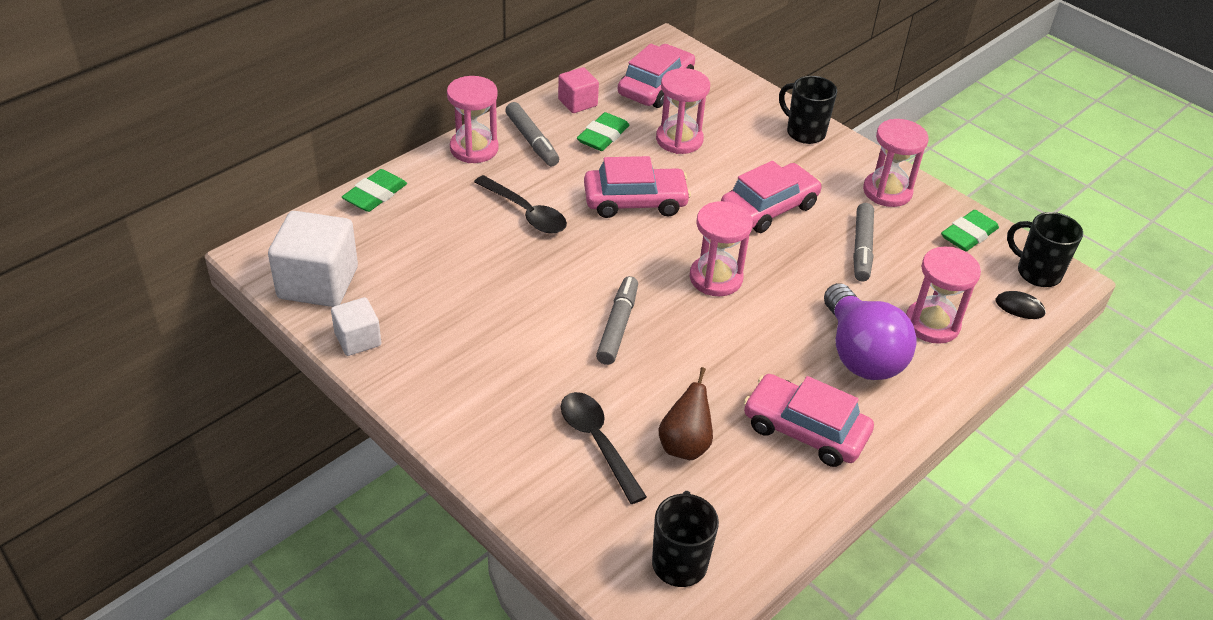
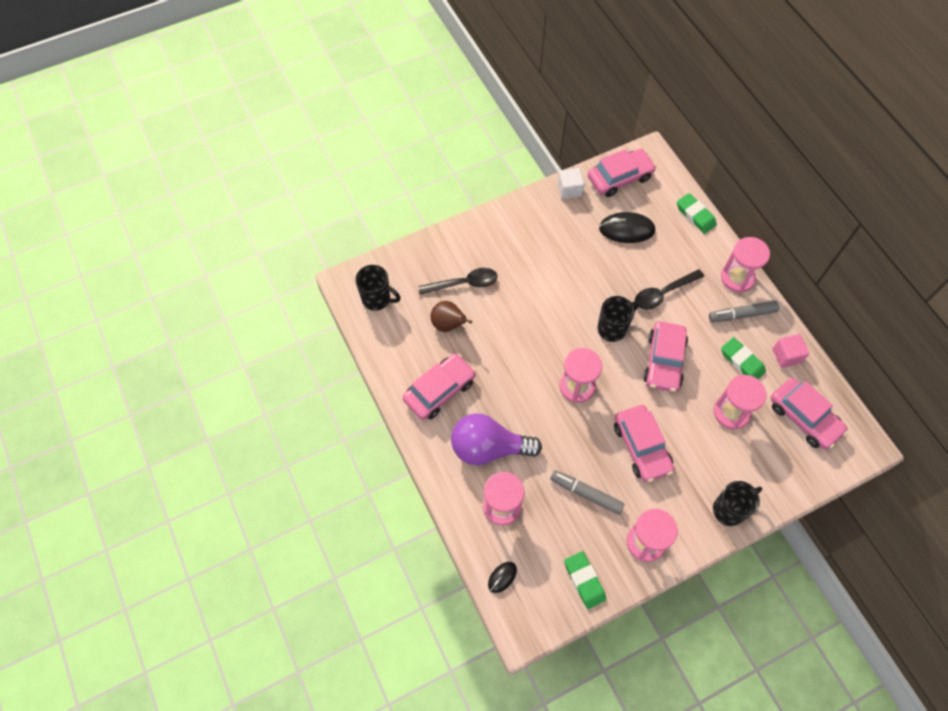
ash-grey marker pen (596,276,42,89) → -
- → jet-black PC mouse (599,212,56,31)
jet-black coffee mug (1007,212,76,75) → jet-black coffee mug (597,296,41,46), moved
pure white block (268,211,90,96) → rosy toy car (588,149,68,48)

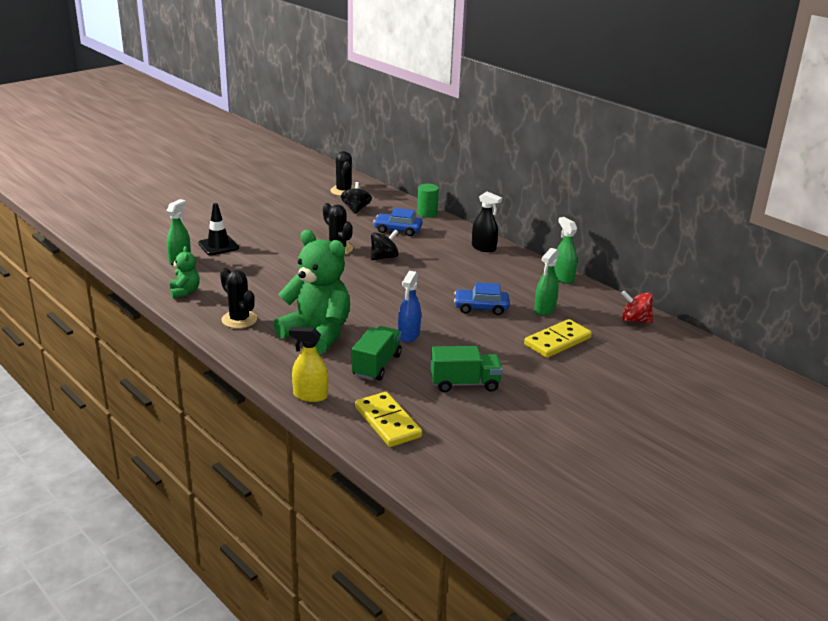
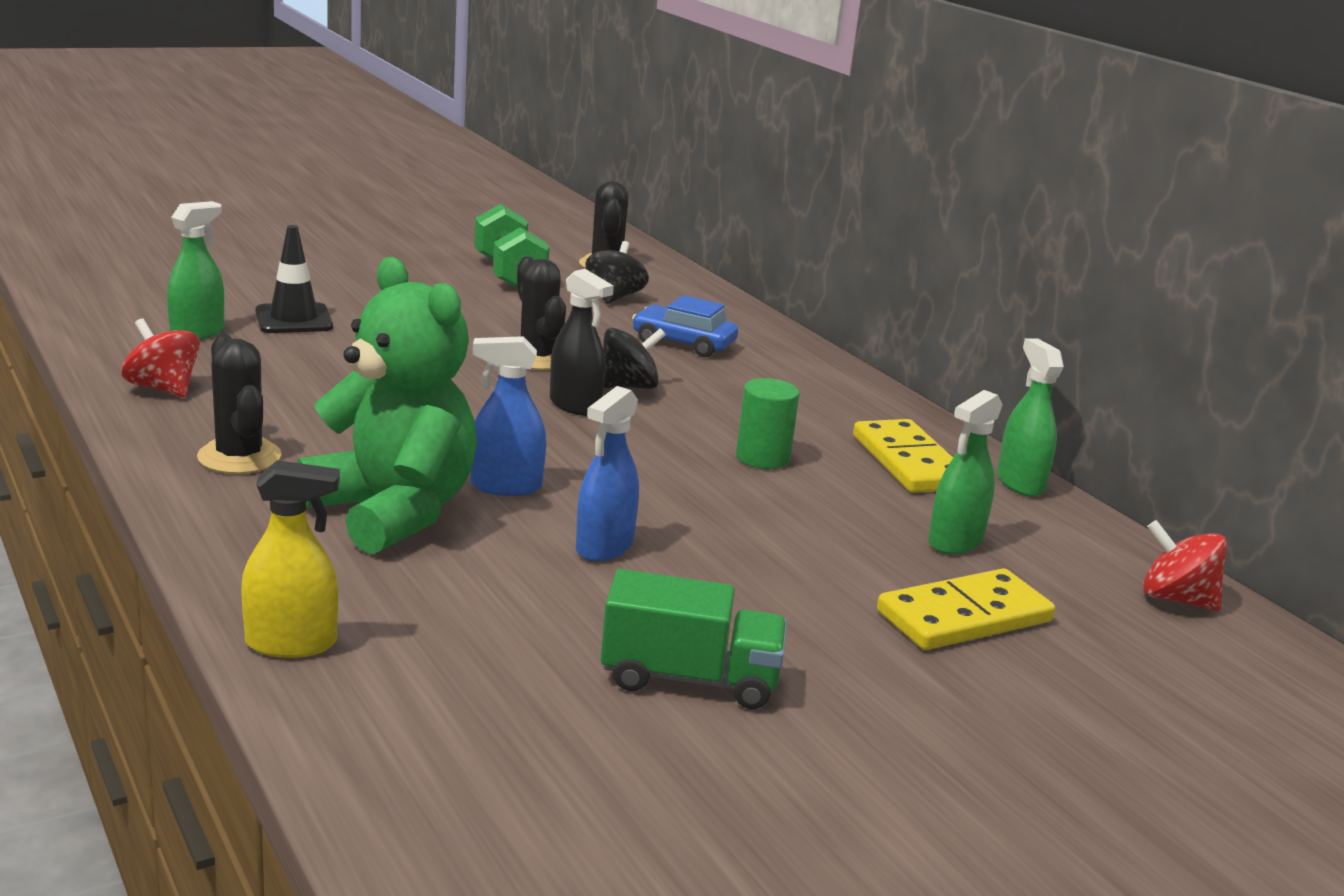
emerald truck (352,326,50,55) → -
royal blue toy car (454,282,55,33) → -
- → royal blue spray bottle (470,336,76,160)
- → emerald dumbbell (474,204,76,84)
bright yellow domino piece (355,392,67,55) → bright yellow domino piece (853,419,100,74), moved
emerald cylinder shape (417,184,22,34) → emerald cylinder shape (736,378,64,91), moved
jet-black spray bottle (472,191,30,61) → jet-black spray bottle (550,269,64,147), moved
emerald teddy bear (170,246,30,53) → scarlet whirligig (122,318,78,79)
bright yellow spray bottle (289,327,39,75) → bright yellow spray bottle (241,460,99,198), 150 degrees clockwise

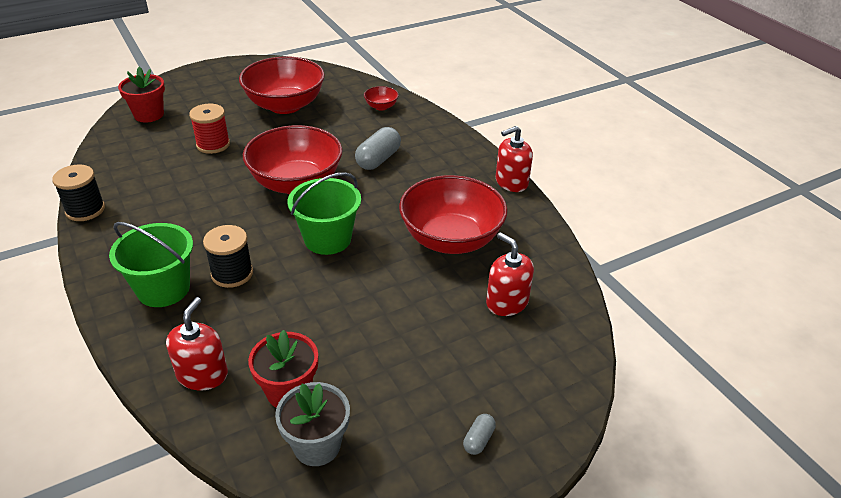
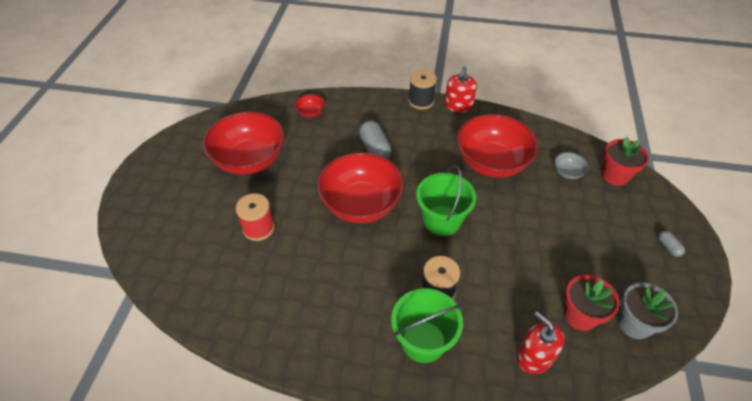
jet-black bobbin (52,165,53,56) → jet-black bobbin (409,70,28,40), moved
scarlet potted plant (118,67,47,56) → scarlet potted plant (602,137,47,49), moved
scarlet pump bottle (486,232,48,84) → ash-grey bowl (554,152,35,27)

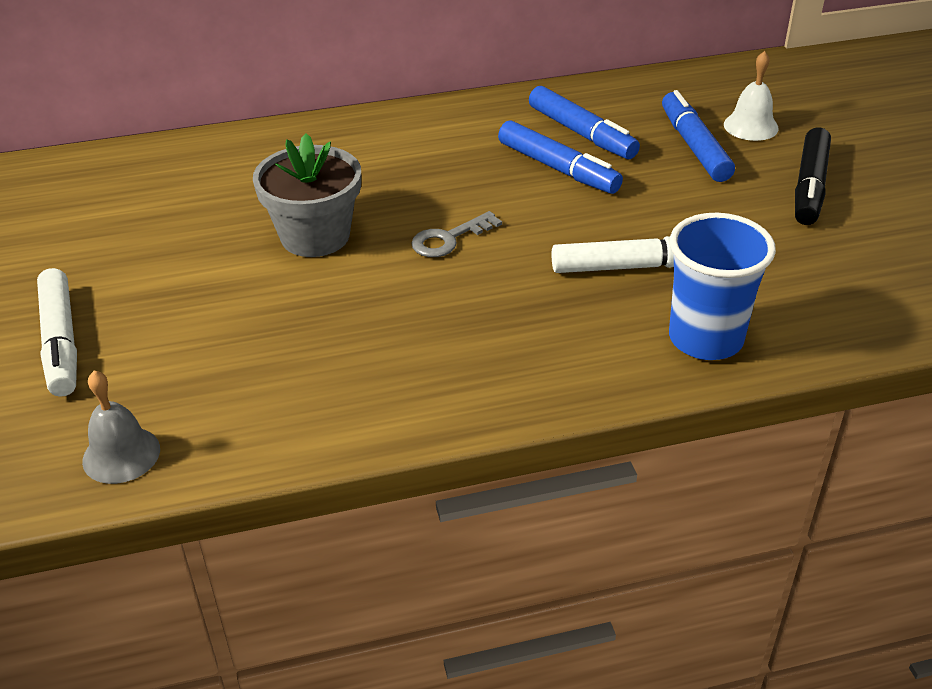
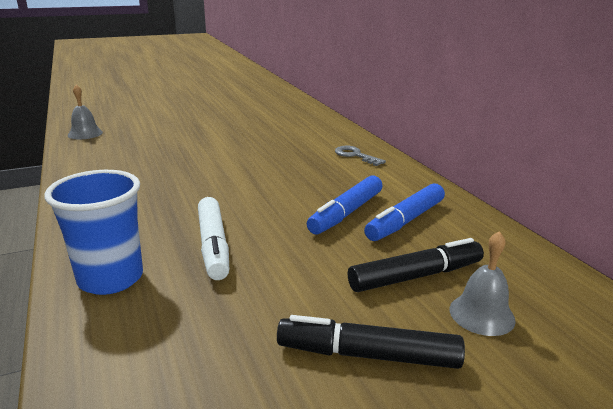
pure white marker pen (37,268,40,129) → -
ash-grey potted plant (253,133,108,124) → -
ash-grey key (411,211,91,46) → ash-grey key (335,146,51,20), moved
royal blue marker pen (662,90,73,92) → jet-black marker pen (348,238,136,54)
pure white school bell (724,51,55,90) → ash-grey school bell (449,231,67,105)

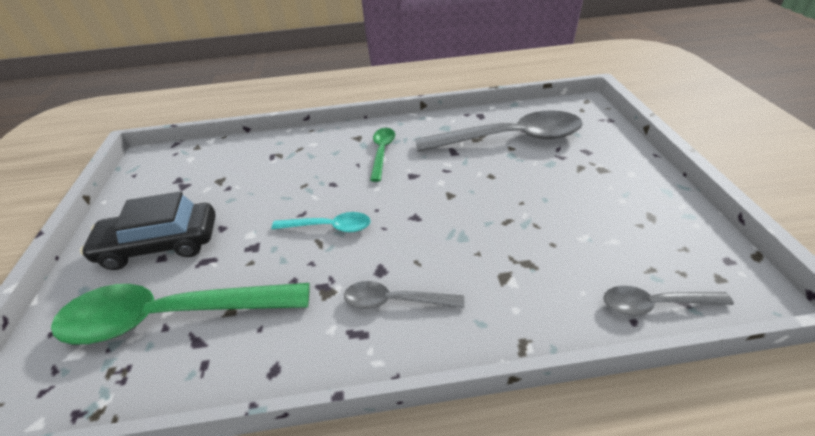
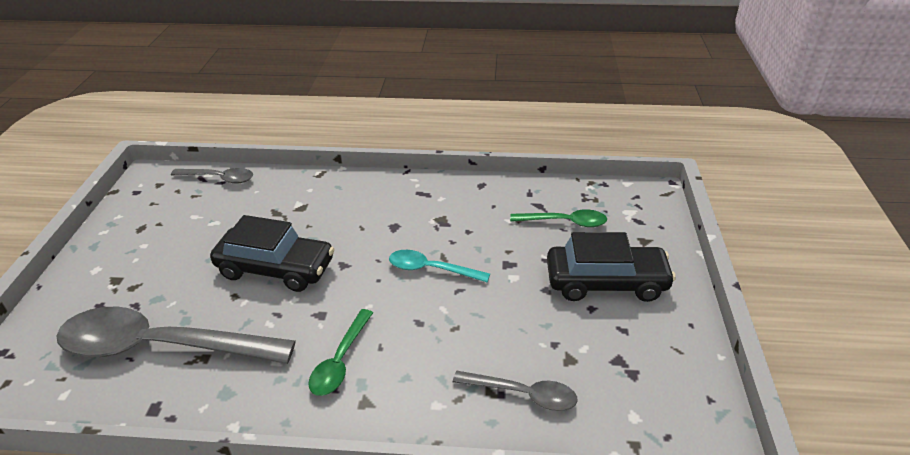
- → jet-black toy car (210,215,124,77)
ash-grey tablespoon (344,281,120,28) → ash-grey tablespoon (453,371,125,40), moved
emerald tablespoon (51,283,259,62) → emerald tablespoon (510,209,97,18), x0.49

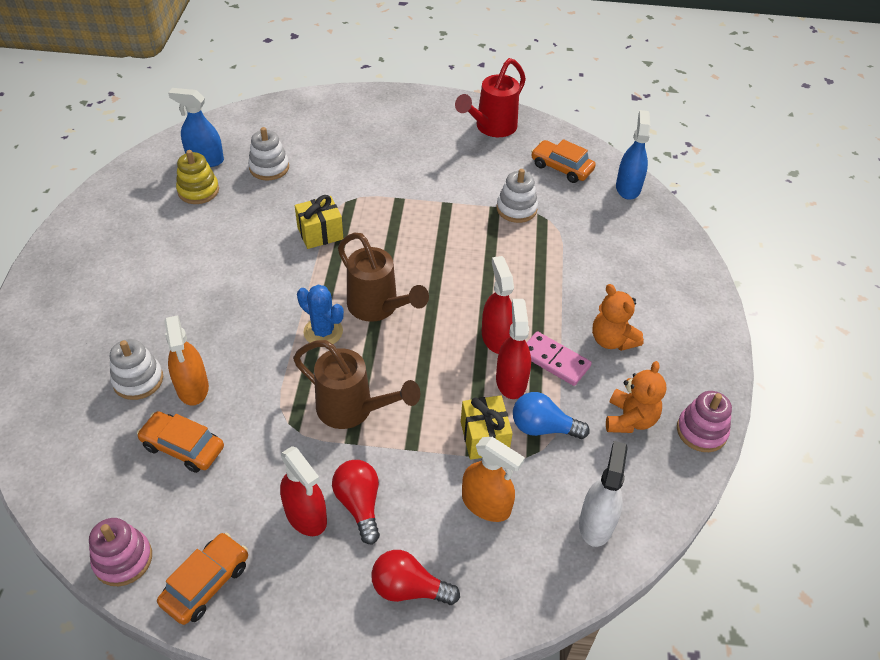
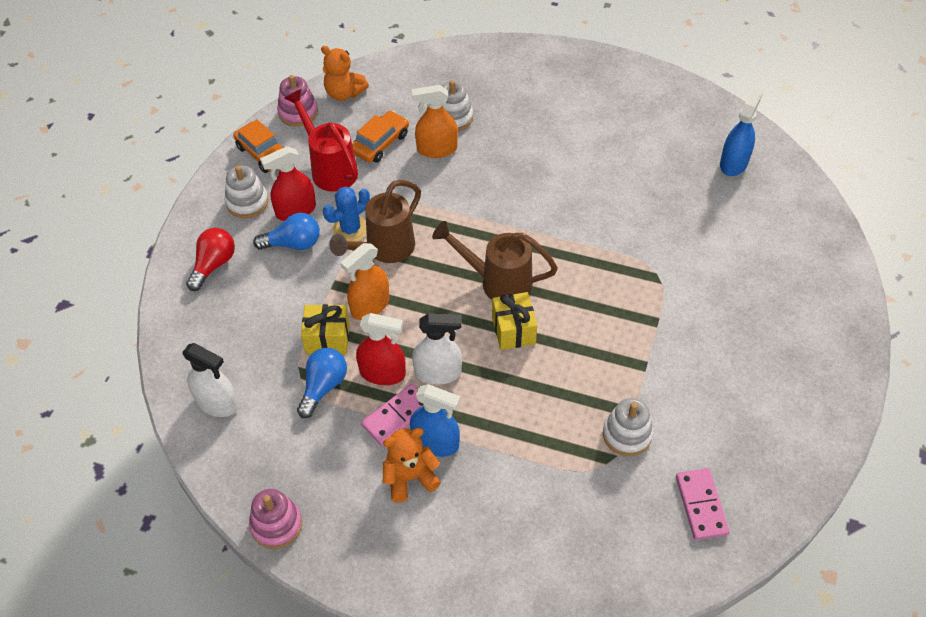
bright yellow ring stacker (176,150,43,54) → -
pure white ring stacker (248,127,41,54) → pure white ring stacker (225,166,43,52), moved
bright yellow wrapped gift (295,195,48,54) → bright yellow wrapped gift (492,292,45,58), moved
royal blue cactus (297,285,47,59) → royal blue cactus (323,187,47,55), moved
scarlet watering pot (455,58,71,79) → scarlet watering pot (284,89,74,103), moved
bright orange spray bottle (462,437,63,85) → bright orange spray bottle (341,243,48,77), moved
bright orange teddy bear (606,361,60,72) → bright orange teddy bear (321,46,48,55), moved
royal blue spray bottle (616,110,34,90) → royal blue spray bottle (410,384,51,73), moved
bright orange toy car (531,139,65,44) → rosy domino piece (676,468,54,72)
scarlet lightbulb (332,460,48,85) → royal blue lightbulb (253,213,67,37)
scarlet spray bottle (482,256,32,98) → pure white spray bottle (412,313,50,71)
russet watering pot (338,232,91,90) → russet watering pot (432,221,126,79), 45 degrees clockwise

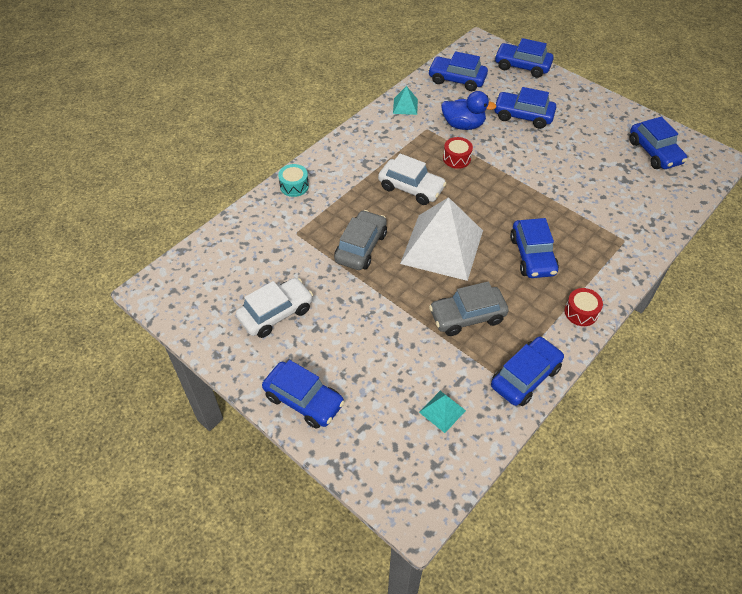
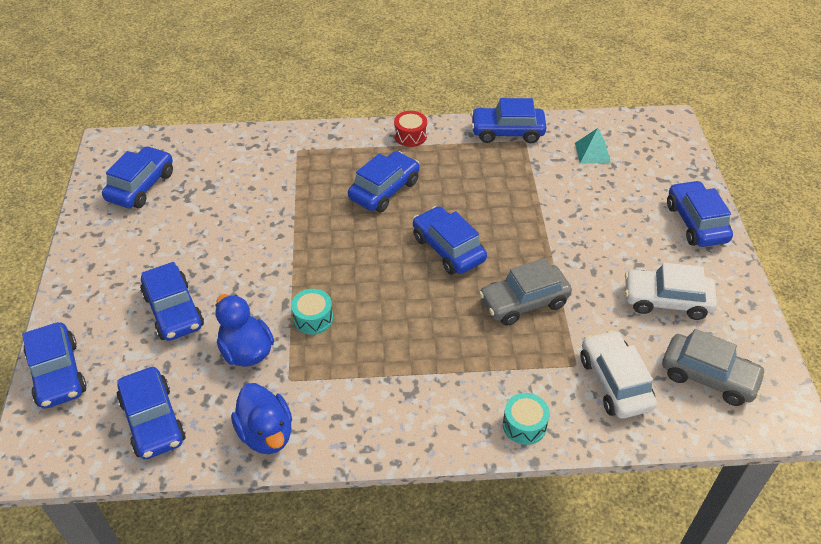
pure white toy car (378,153,69,52) → pure white toy car (580,330,77,89), moved
ash-grey toy car (429,282,80,54) → ash-grey toy car (662,329,105,77), moved
teal pyramid shape (393,86,25,29) → royal blue duck (231,383,61,71)
pure white pyramid shape (400,197,83,84) → royal blue toy car (413,206,74,69)
scarlet drum (443,137,30,32) → teal drum (291,289,42,46)

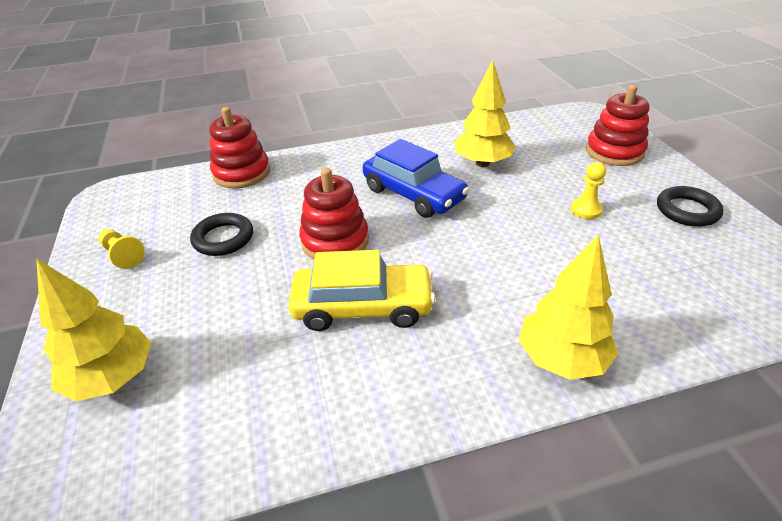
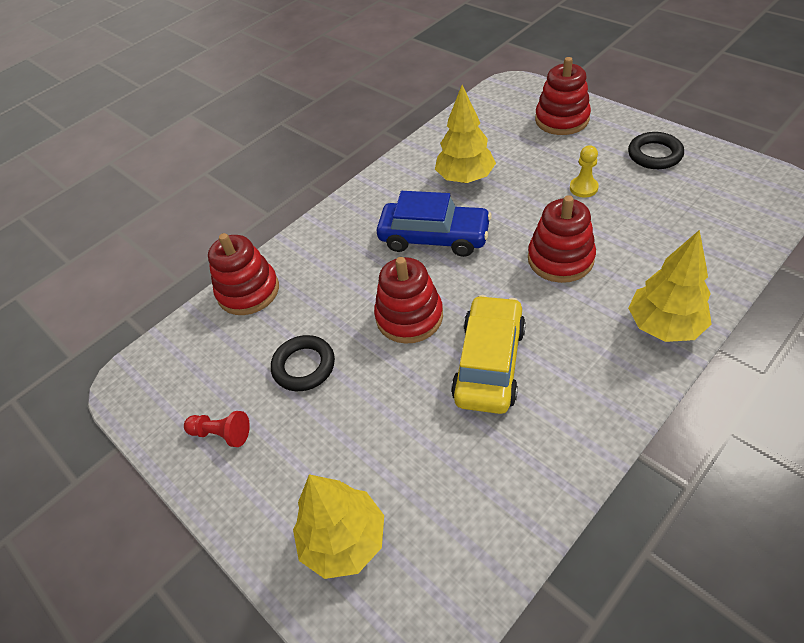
- → scarlet ring stacker (528,195,68,88)
bright yellow pawn (99,229,46,40) → scarlet pawn (184,411,66,36)
bright yellow toy car (288,250,148,81) → bright yellow toy car (451,295,75,119), 45 degrees counterclockwise

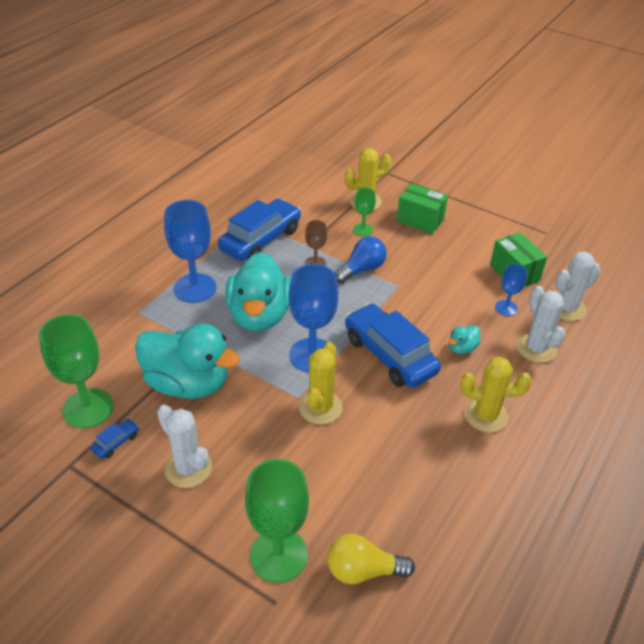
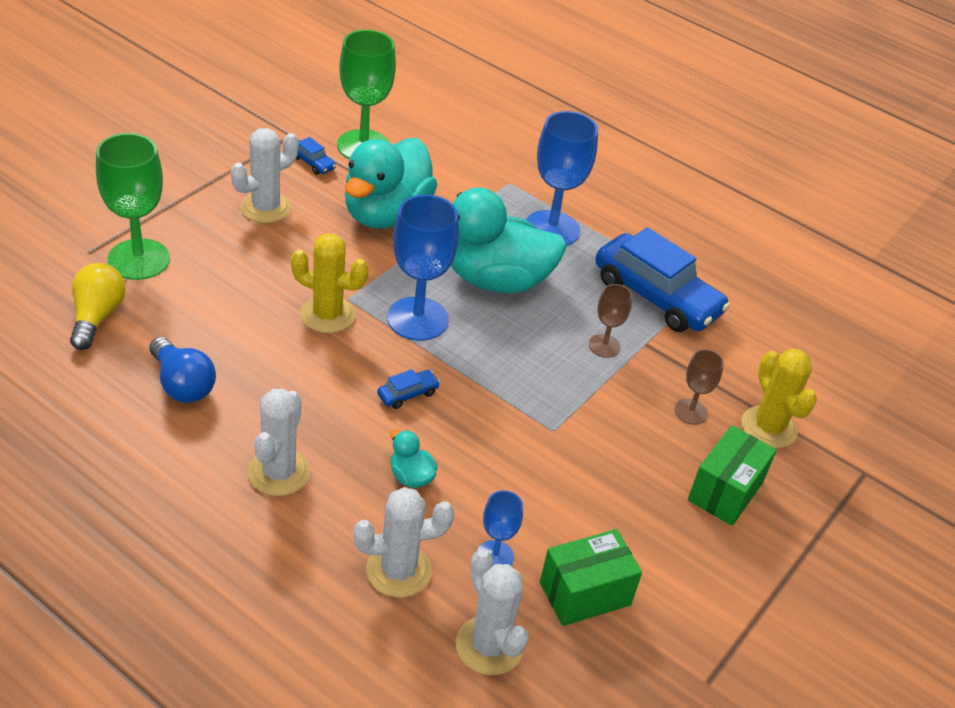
royal blue lightbulb (335,237,52,46) → royal blue lightbulb (150,337,66,66), moved
emerald goblet (353,188,23,48) → russet goblet (675,349,49,76)
bright yellow cactus (461,357,71,76) → pure white cactus (248,389,62,107)
royal blue toy car (345,303,96,85) → royal blue toy car (377,369,63,40), x0.40

